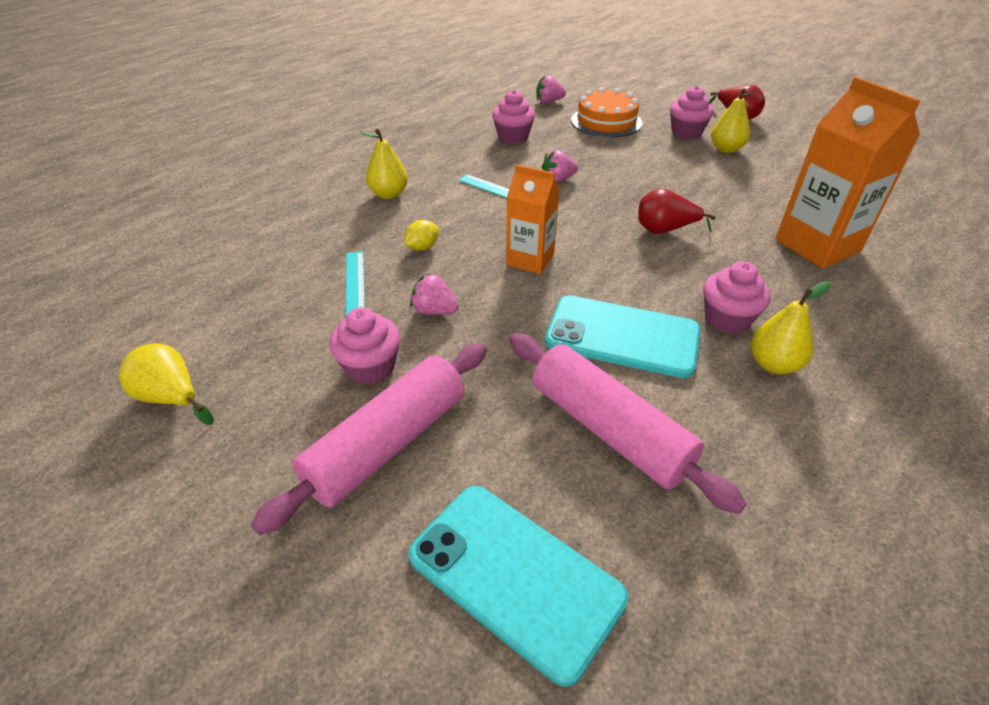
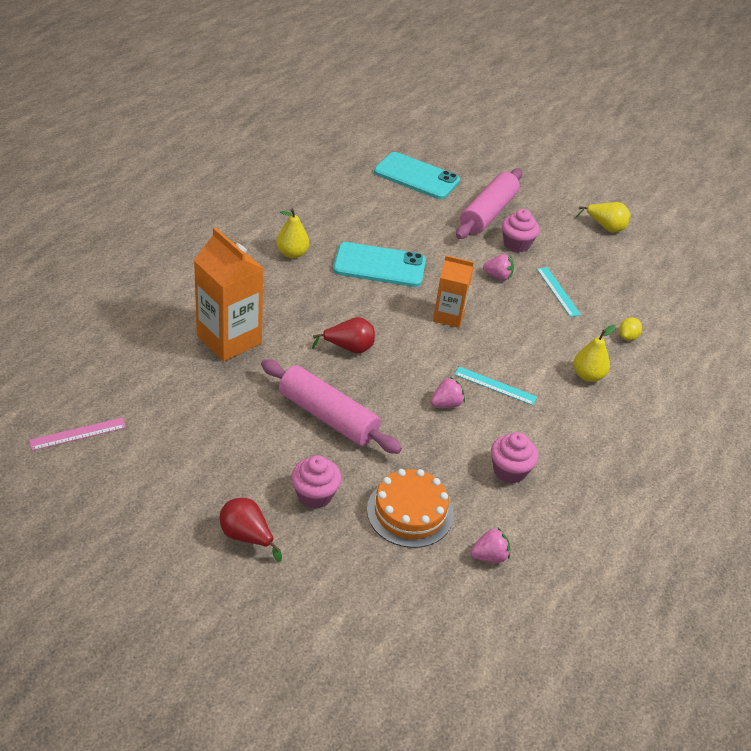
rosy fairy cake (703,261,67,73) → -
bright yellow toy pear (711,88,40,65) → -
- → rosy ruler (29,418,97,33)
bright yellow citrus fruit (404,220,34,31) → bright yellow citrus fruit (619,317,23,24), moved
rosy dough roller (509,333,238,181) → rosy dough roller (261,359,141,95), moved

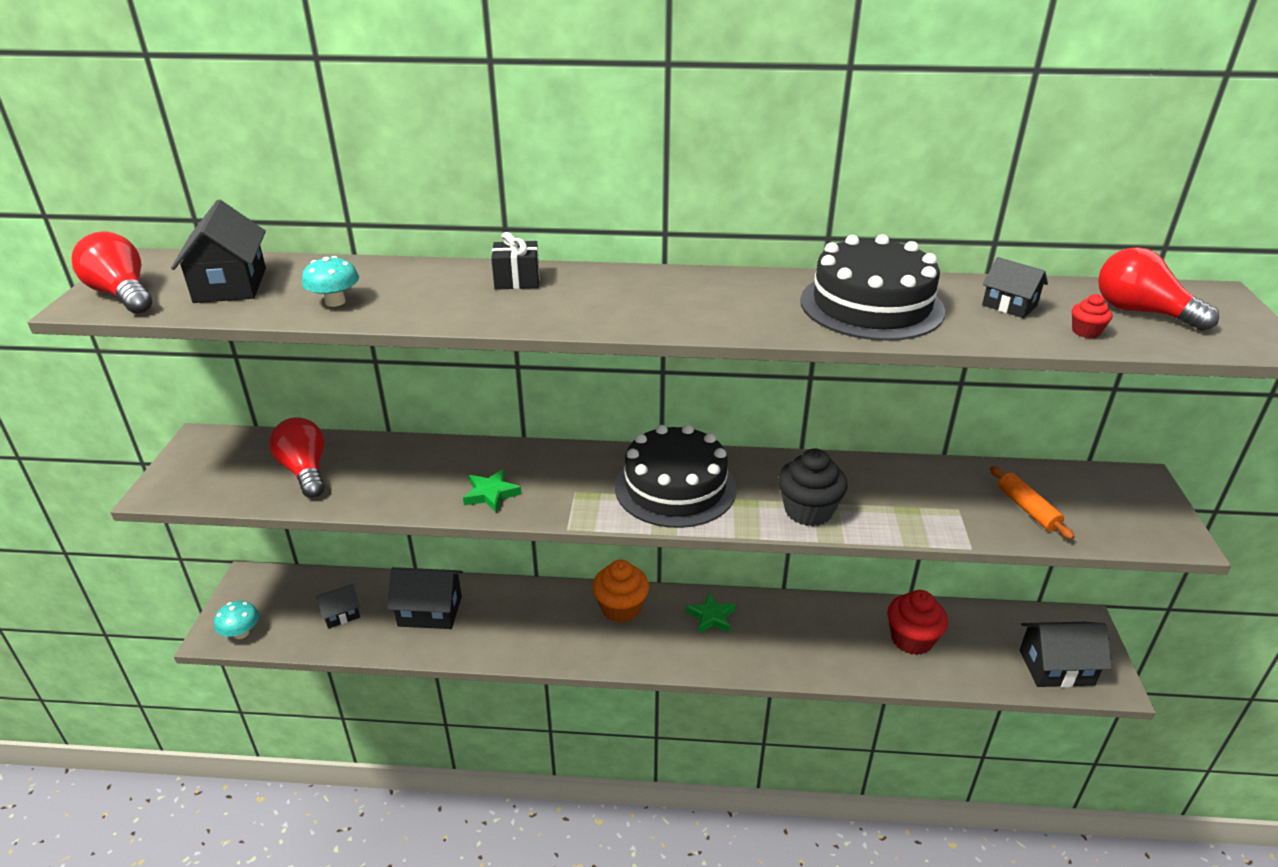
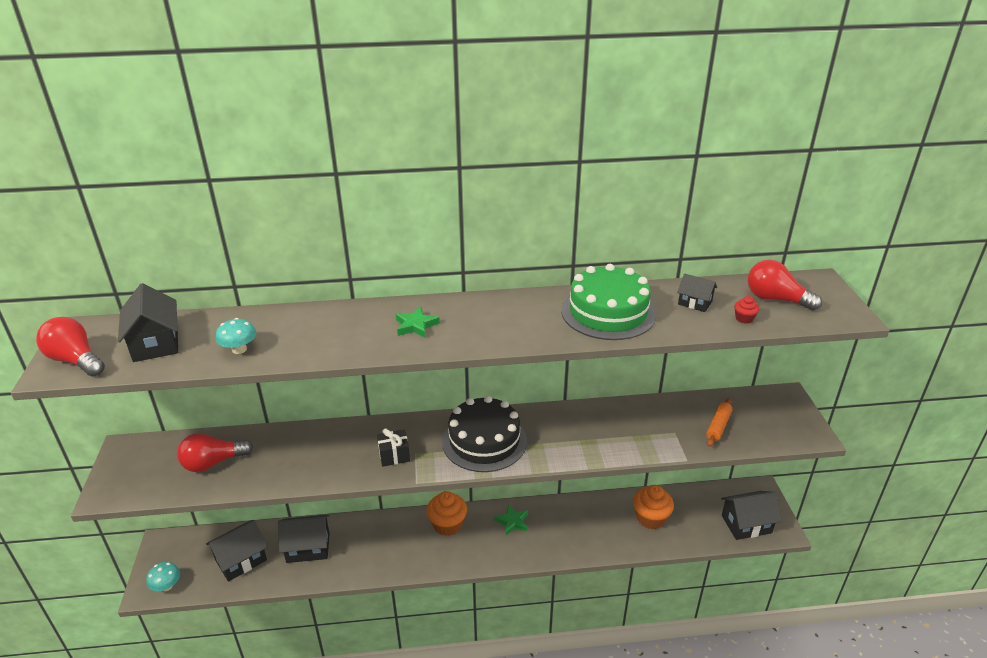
jet-black fairy cake (778,449,69,77) → -
emerald star (463,469,59,44) → emerald star (396,306,44,32), moved
jet-black wrapped gift (491,232,49,58) → jet-black wrapped gift (377,428,33,39), moved
jet-black layer cake (800,234,145,107) → emerald layer cake (561,264,95,76)
scarlet fairy cake (887,590,61,65) → bright orange fairy cake (633,485,41,44)
scarlet lightbulb (269,417,56,81) → scarlet lightbulb (177,433,76,39), 75 degrees counterclockwise
bright orange dough roller (990,466,85,74) → bright orange dough roller (706,398,26,49), 60 degrees clockwise
jet-black house (316,584,44,45) → jet-black house (206,520,61,62), x1.71

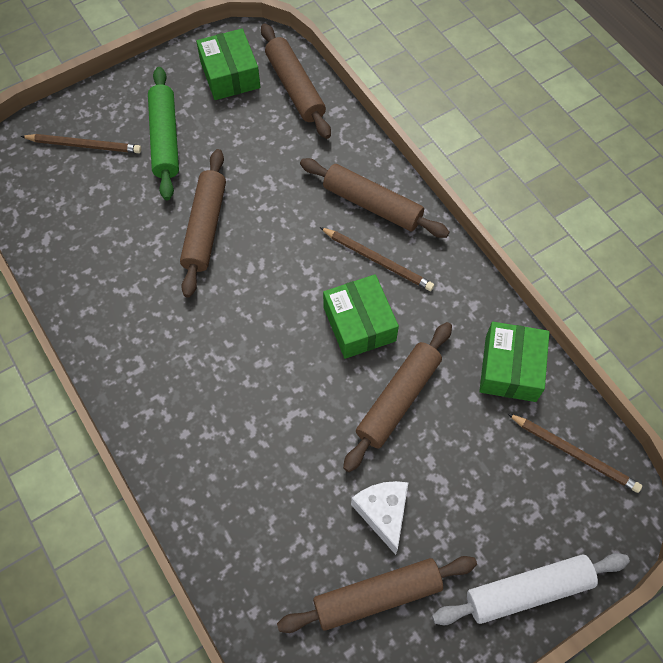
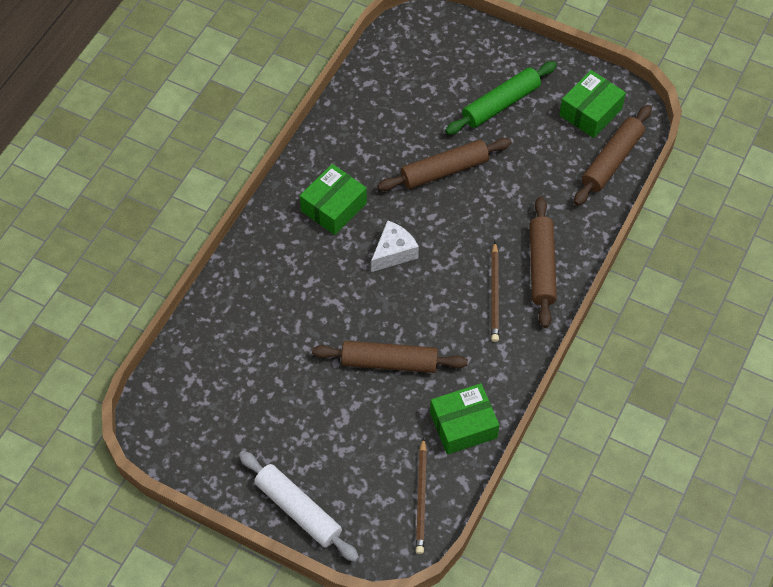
russet pencil (21,134,120,19) → -
russet dough roller (277,556,200,77) → -
emerald package (323,274,76,85) → emerald package (300,164,67,71), moved
pure white cheese (351,481,57,74) → pure white cheese (371,220,48,52), moved

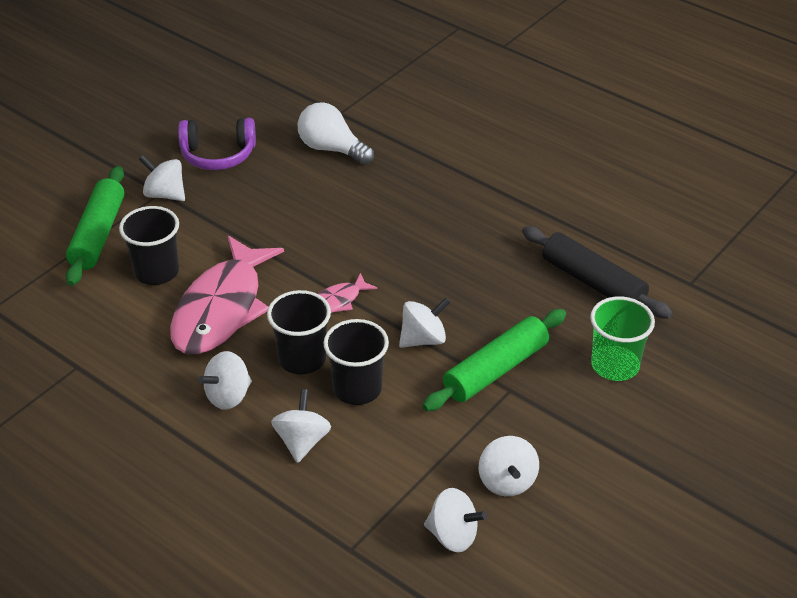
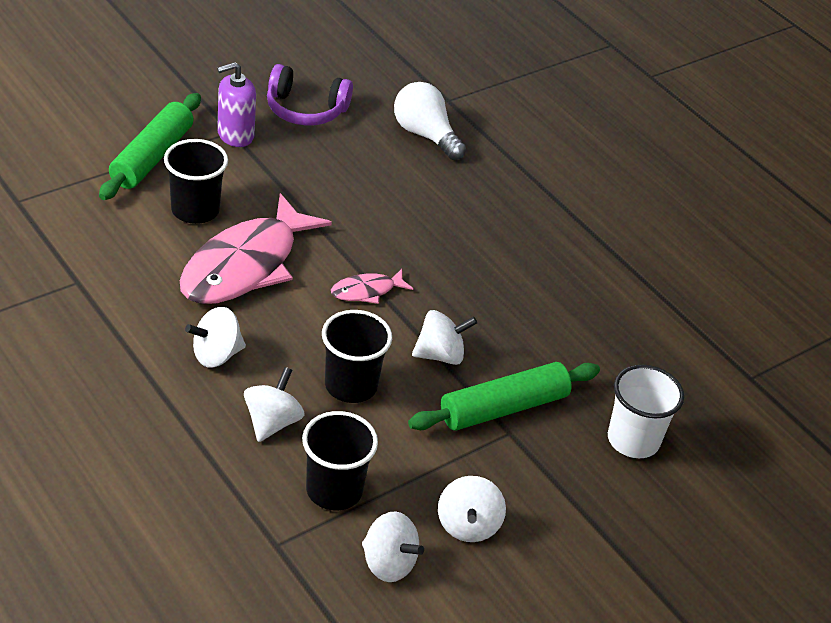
jet-black dough roller (522,226,150,93) → -
jet-black tumbler (267,290,64,85) → jet-black tumbler (302,411,76,99), moved
pure white whirligig (139,155,46,46) → royal purple pump bottle (217,62,39,85)
emerald tumbler (590,296,65,85) → pure white tumbler (608,365,76,93)

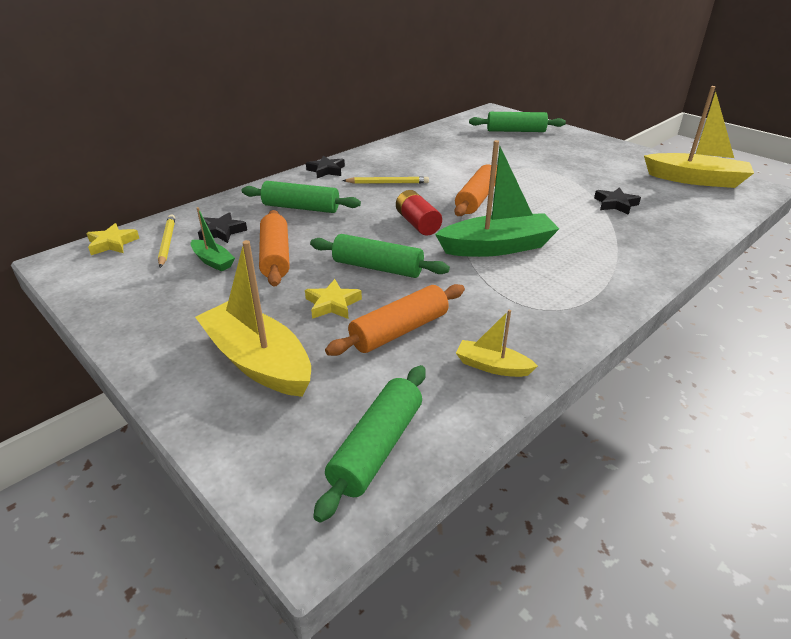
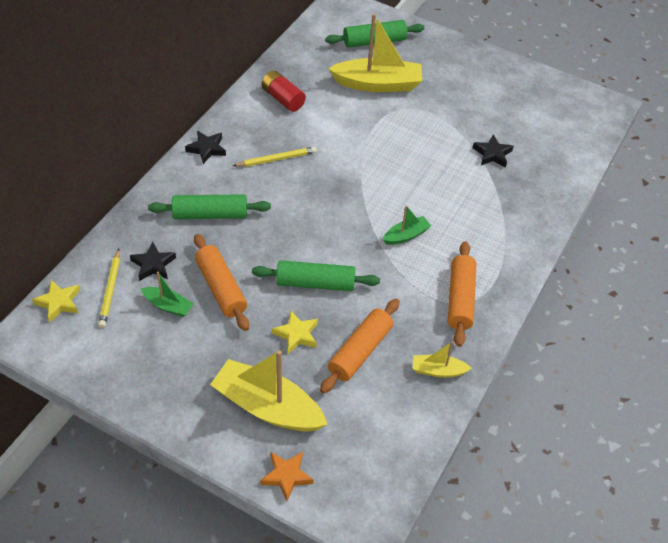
emerald dough roller (313,365,113,157) → -
- → bright orange star (260,451,53,50)
scarlet battery (396,190,46,45) → scarlet battery (262,70,44,42), moved
bright orange dough roller (455,165,42,51) → bright orange dough roller (448,241,28,106), moved
bright yellow sailboat (644,86,110,102) → bright yellow sailboat (328,13,94,79), moved
bright yellow pencil (158,214,17,54) → bright yellow pencil (98,249,22,79), 150 degrees counterclockwise
emerald sailboat (435,140,124,117) → emerald sailboat (383,205,48,40), x0.50

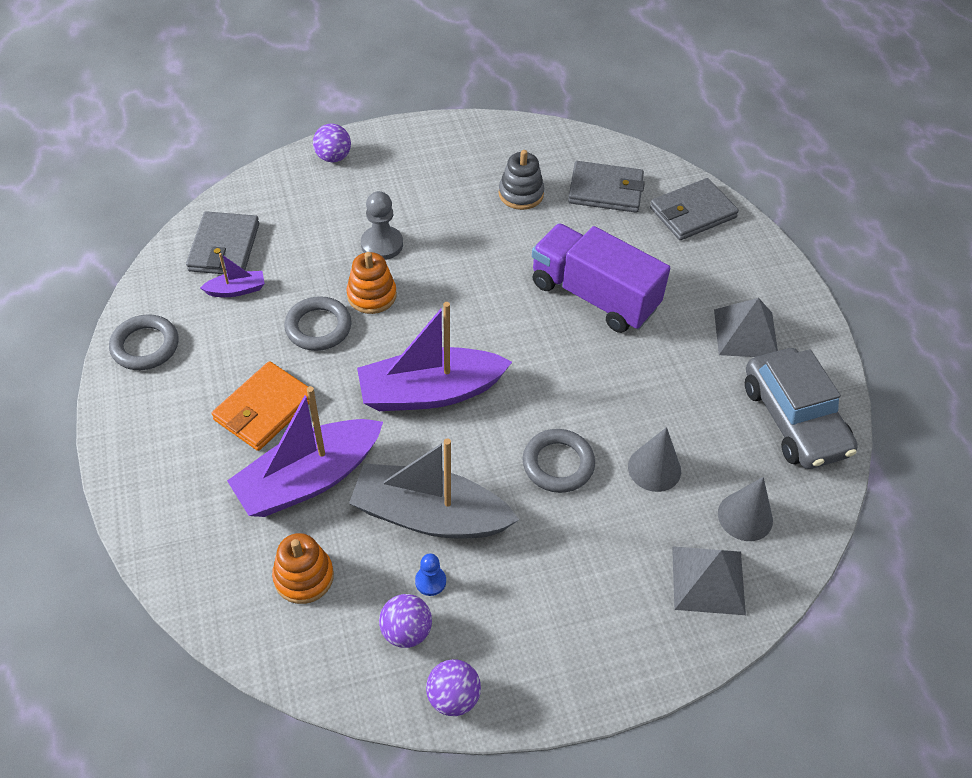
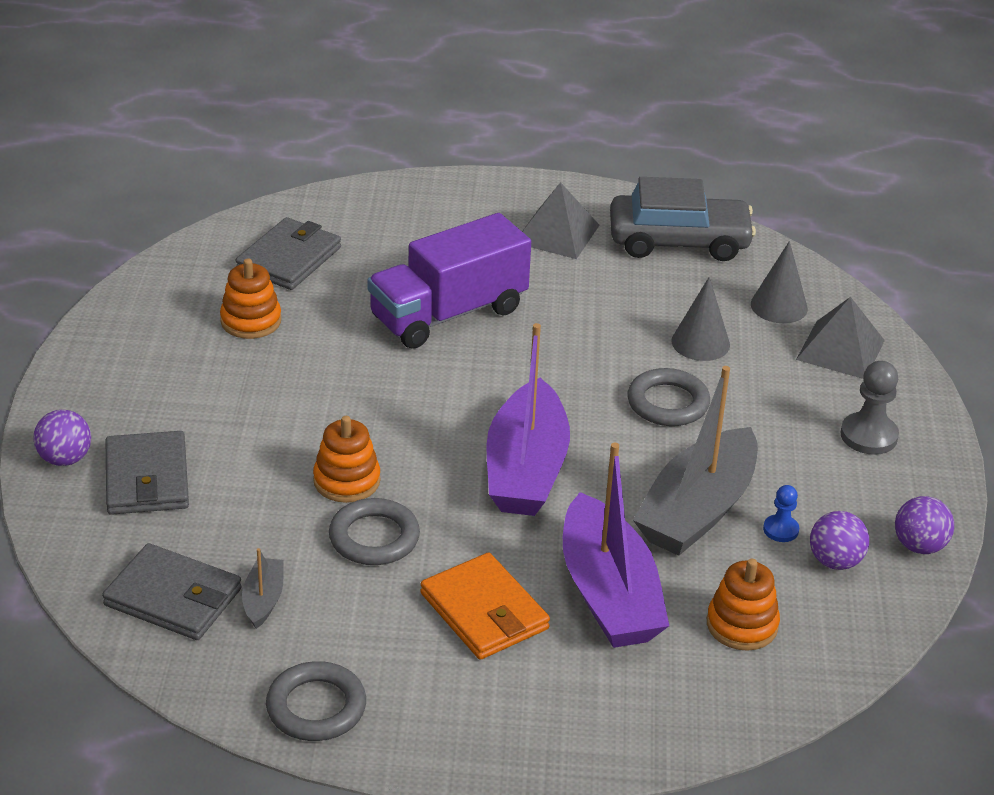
ash-grey pawn (361,191,42,69) → ash-grey pawn (840,361,59,94), moved
ash-grey card wallet (650,178,89,62) → ash-grey card wallet (106,431,83,84), moved
royal purple sailboat (200,253,65,44) → ash-grey sailboat (242,548,41,81)
ash-grey ring stacker (499,150,45,60) → bright orange ring stacker (220,258,61,81)

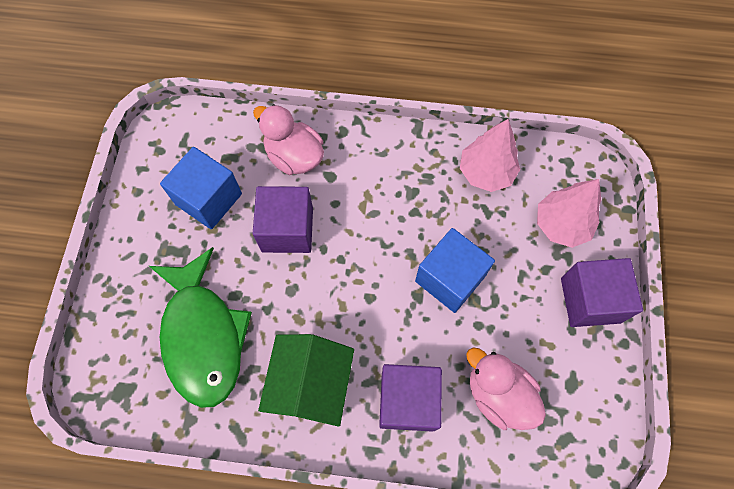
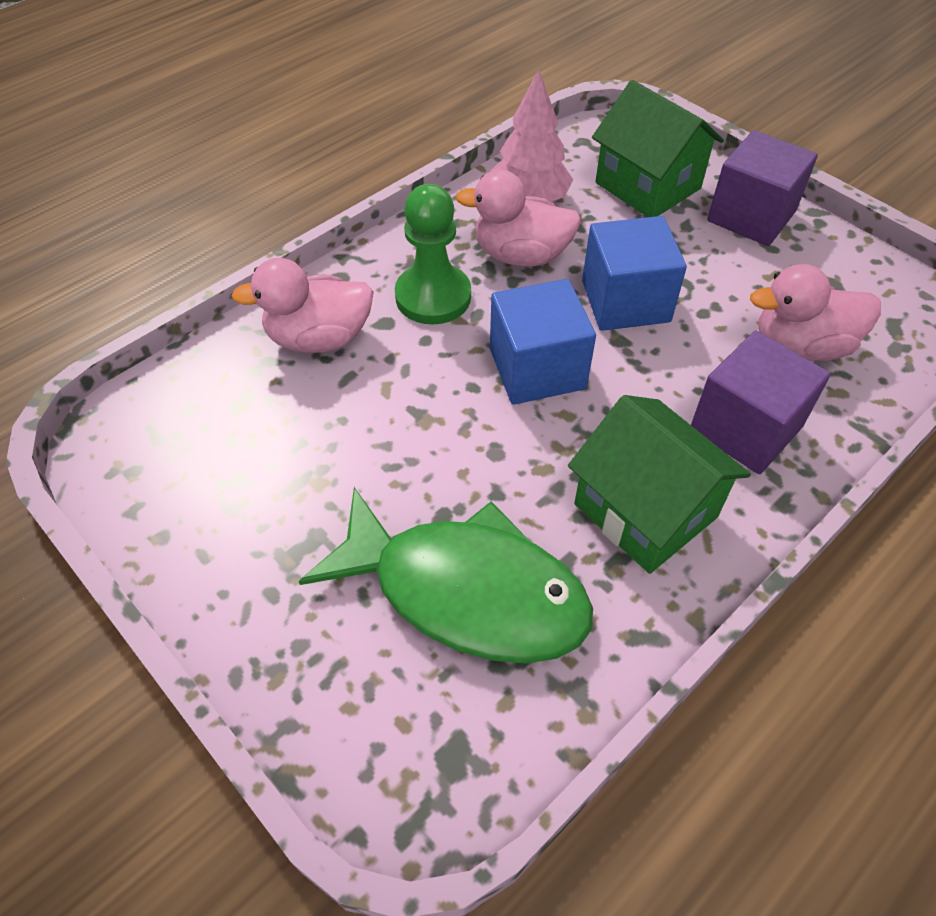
royal purple block (253,186,60,67) → -
- → emerald pawn (395,184,76,141)
- → rosy duck (456,170,125,96)
royal blue block (160,147,82,82) → royal blue block (490,279,106,126), moved
rosy fir tree (537,179,64,69) → emerald house (592,80,132,137)

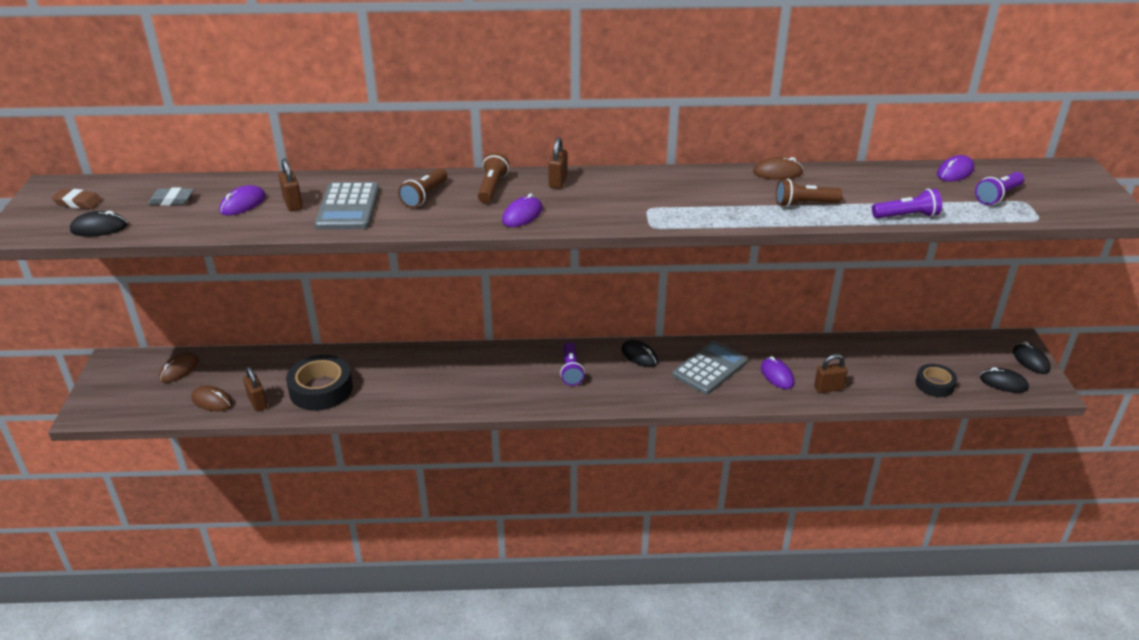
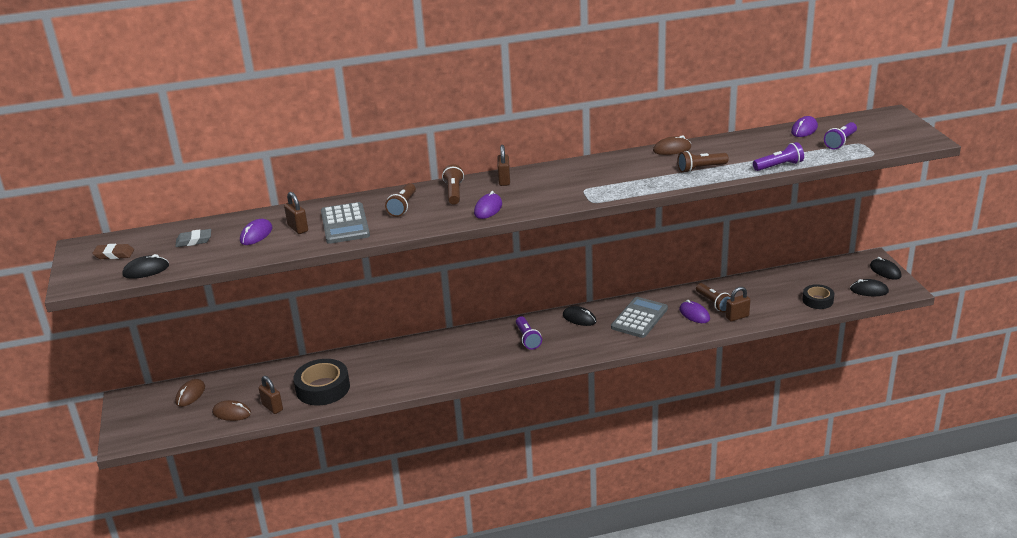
- → russet torch (696,283,35,29)

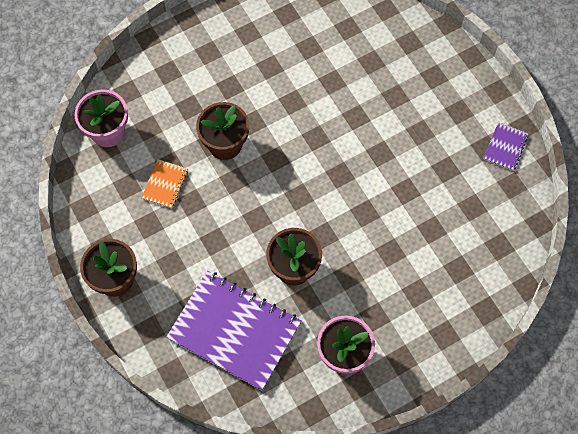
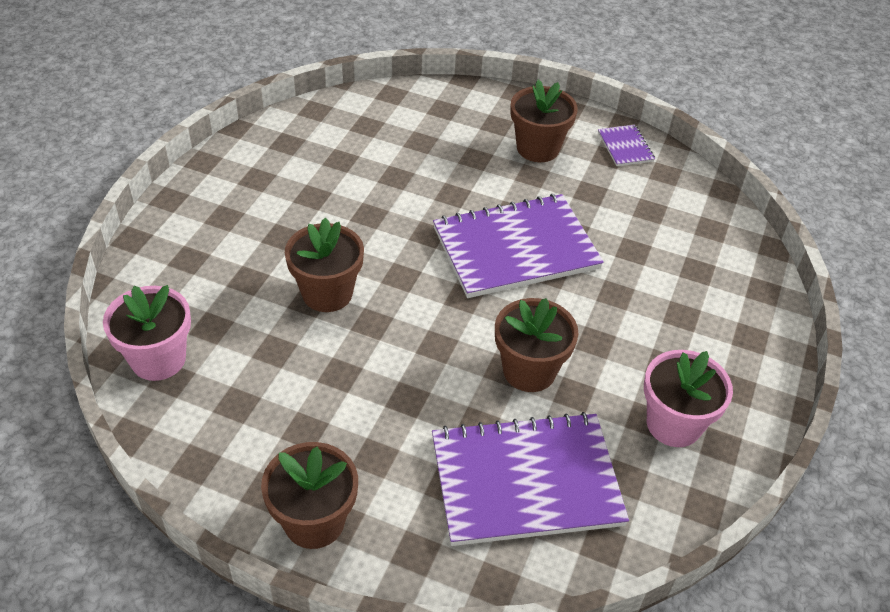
bright orange notebook (141,159,47,49) → -
- → royal purple notebook (433,194,171,104)
- → russet potted plant (511,80,67,82)

